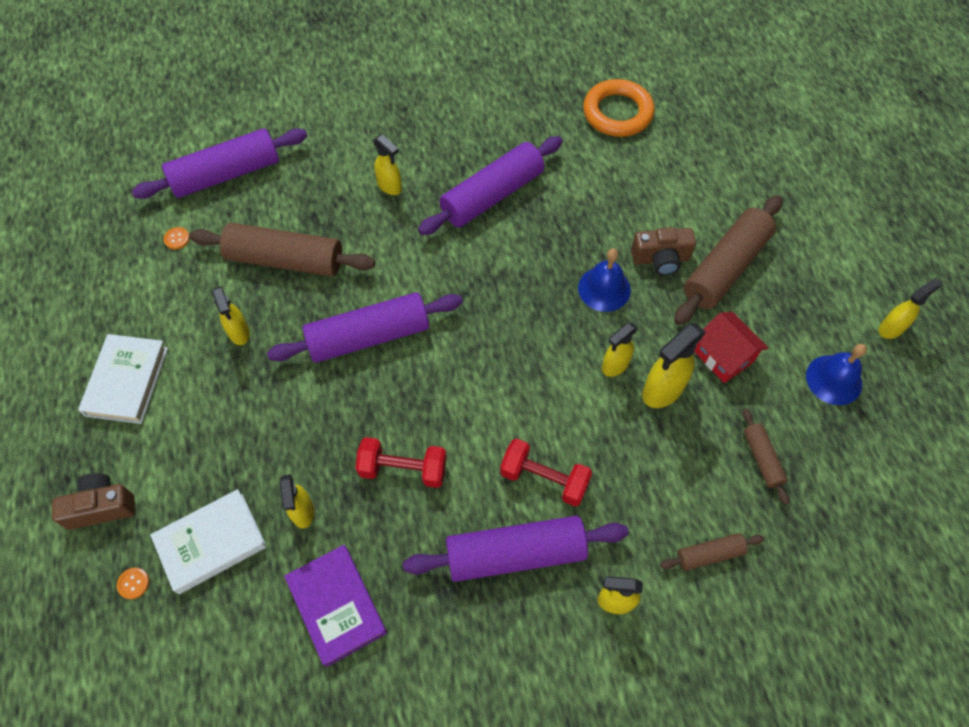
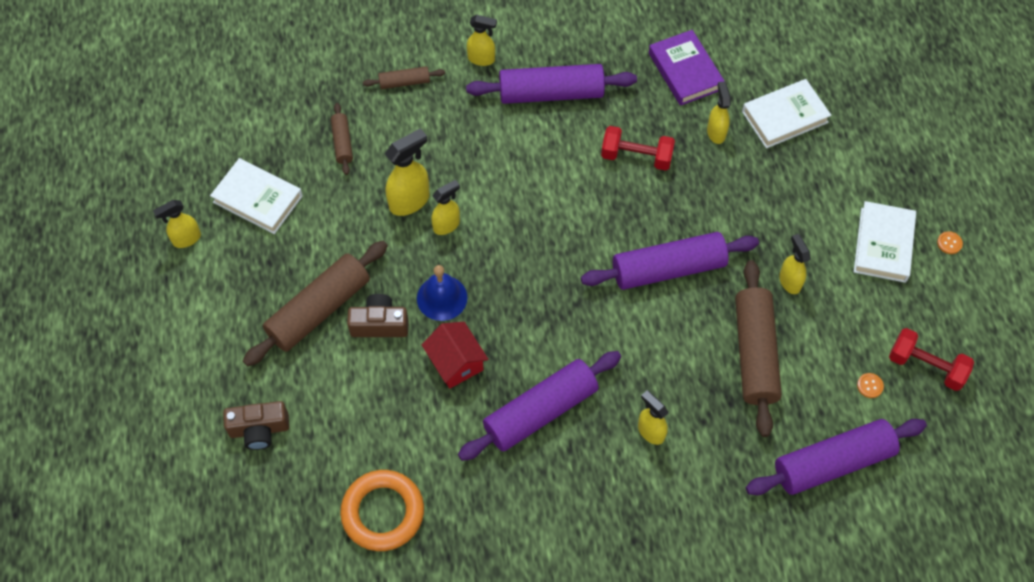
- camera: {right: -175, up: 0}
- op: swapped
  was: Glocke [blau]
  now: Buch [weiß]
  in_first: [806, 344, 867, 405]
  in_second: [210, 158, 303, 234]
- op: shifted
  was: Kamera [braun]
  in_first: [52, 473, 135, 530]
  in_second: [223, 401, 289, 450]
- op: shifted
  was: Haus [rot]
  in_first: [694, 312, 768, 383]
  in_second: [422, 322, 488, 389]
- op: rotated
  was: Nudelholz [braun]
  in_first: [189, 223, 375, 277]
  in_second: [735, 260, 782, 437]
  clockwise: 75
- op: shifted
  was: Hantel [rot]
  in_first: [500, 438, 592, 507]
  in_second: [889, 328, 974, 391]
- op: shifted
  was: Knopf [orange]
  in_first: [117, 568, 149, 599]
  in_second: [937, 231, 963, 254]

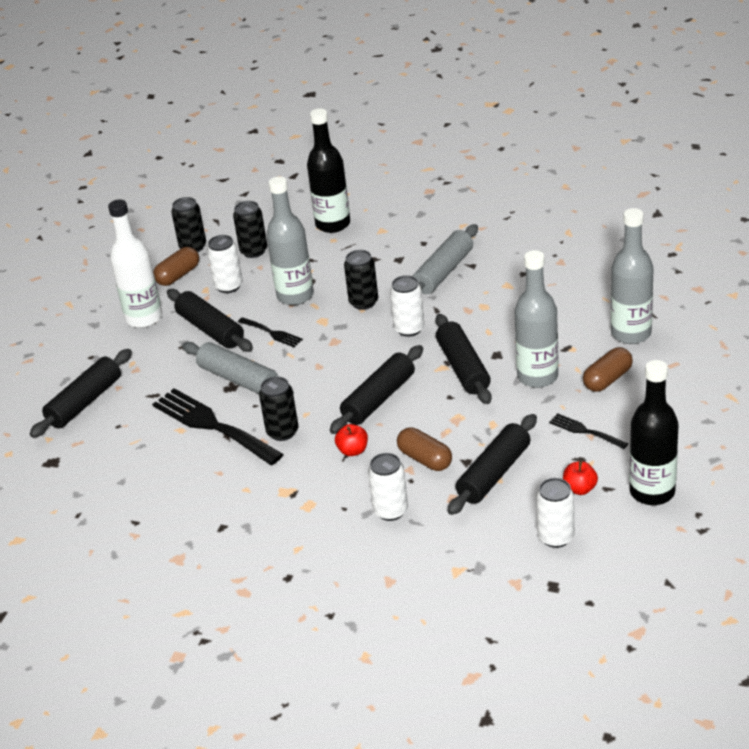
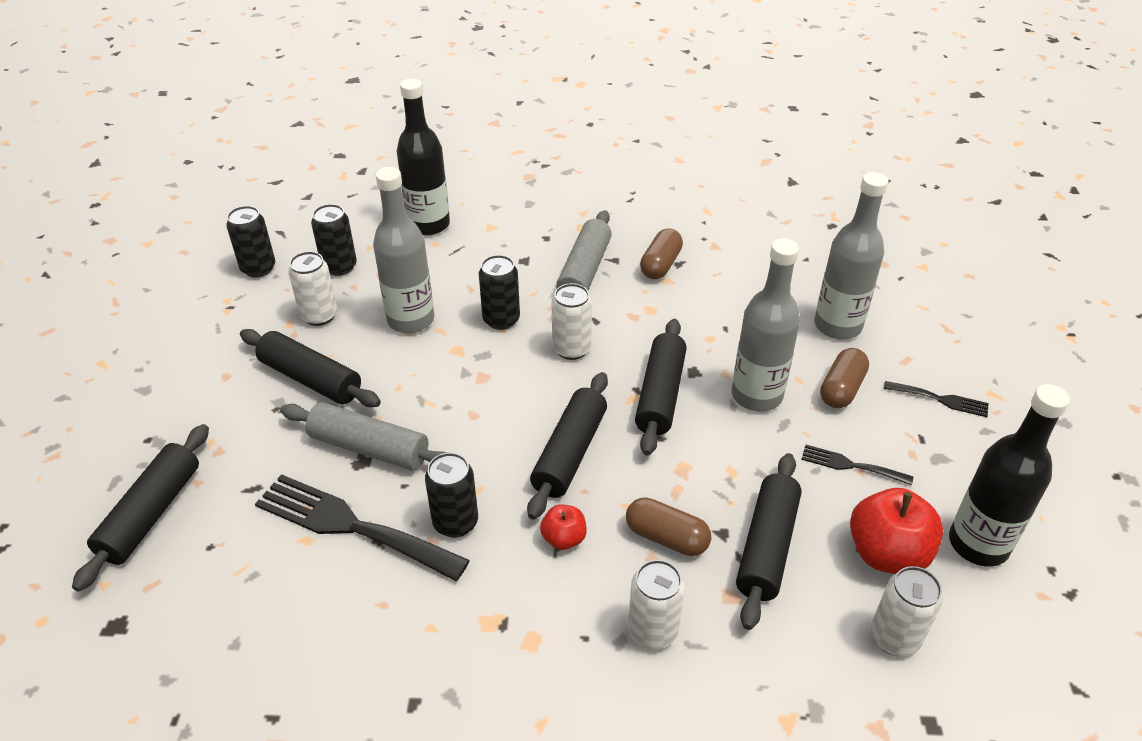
- camera: {right: -20, up: 5}
- op: rotated
  was: Nudelholz [schwarz]
  in_first: [435, 314, 492, 404]
  in_second: [635, 319, 687, 456]
  clockwise: 45
- op: shifted
  was: Kapsel [braun]
  in_first: [153, 247, 199, 286]
  in_second: [640, 228, 683, 279]
- op: scaled
  was: Apfel [rot]
  in_first: [563, 461, 598, 495]
  in_second: [850, 488, 943, 574]
  ratio: 1.86
- op: shifted
  was: Gabel [schwarz]
  in_first: [238, 317, 303, 347]
  in_second: [884, 381, 989, 417]
- op: gone
  was: Flasche [weiß]
  in_first: [108, 200, 162, 328]

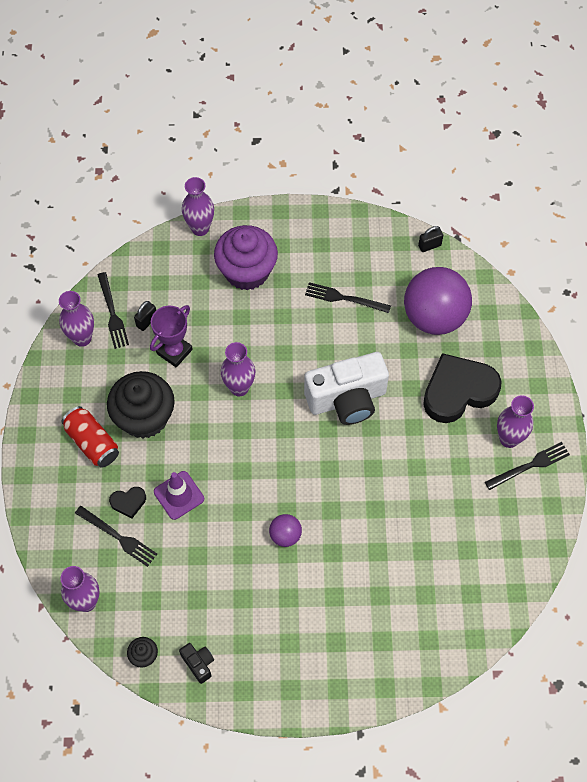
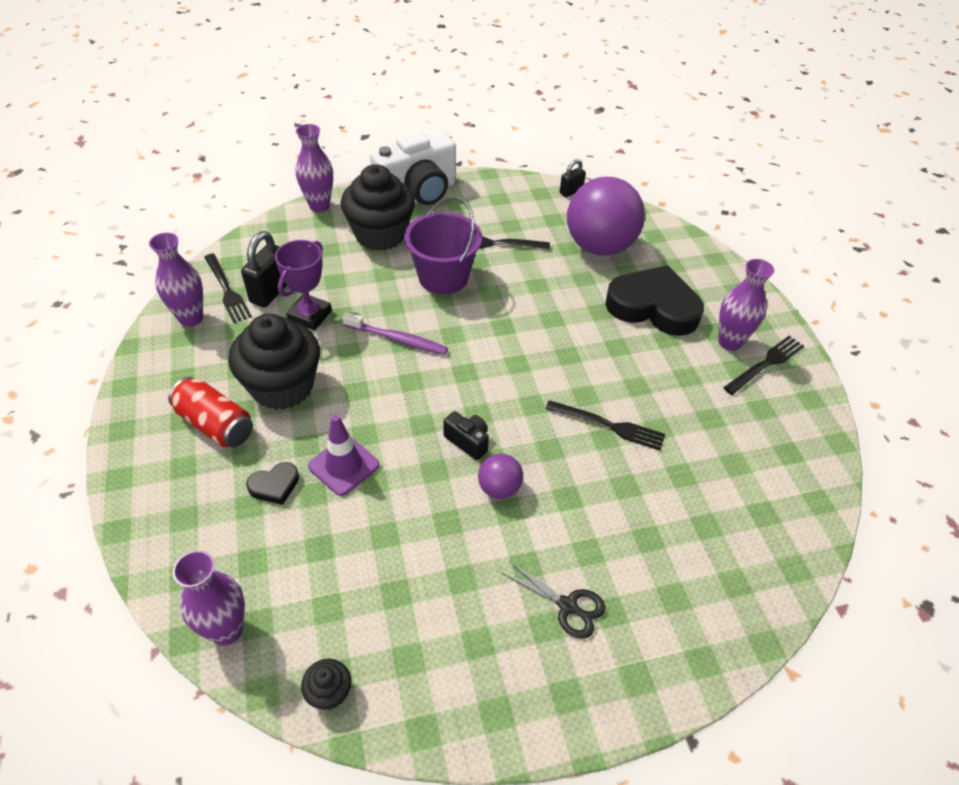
- camera: {right: -15, up: -15}
- op: scaled
  was: Vorhängeschloss [schwarz]
  in_first: [134, 301, 156, 331]
  in_second: [241, 231, 287, 308]
  ratio: 1.69
- op: repainted
  was: Muffin [lila]
  now: Muffin [schwarz]
  in_first: [214, 225, 278, 291]
  in_second: [341, 164, 415, 251]
- op: swapped
  was: Vase [lila]
  now: Zahnbürste [lila]
  in_first: [221, 342, 255, 396]
  in_second: [342, 312, 448, 355]
- op: shifted
  was: Kamera [weiß]
  in_first: [304, 352, 389, 425]
  in_second: [370, 130, 456, 205]
- op: new
  now: Eimer [lila]
  in_second: [404, 196, 482, 294]
- op: shifted
  was: Kamera [schwarz]
  in_first: [179, 643, 214, 684]
  in_second: [443, 411, 489, 460]
- op: new
  now: Schere [schwarz]
  in_second: [501, 561, 606, 639]
- op: shifted
  was: Gabel [schwarz]
  in_first: [75, 506, 157, 567]
  in_second: [546, 400, 665, 450]
- op: rotated
  was: Herz [schwarz]
  in_first: [423, 353, 502, 423]
  in_second: [605, 265, 704, 336]
  clockwise: 60

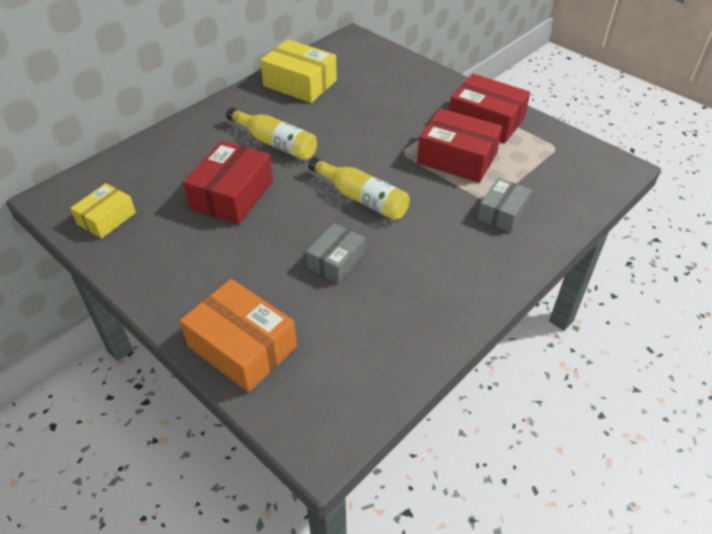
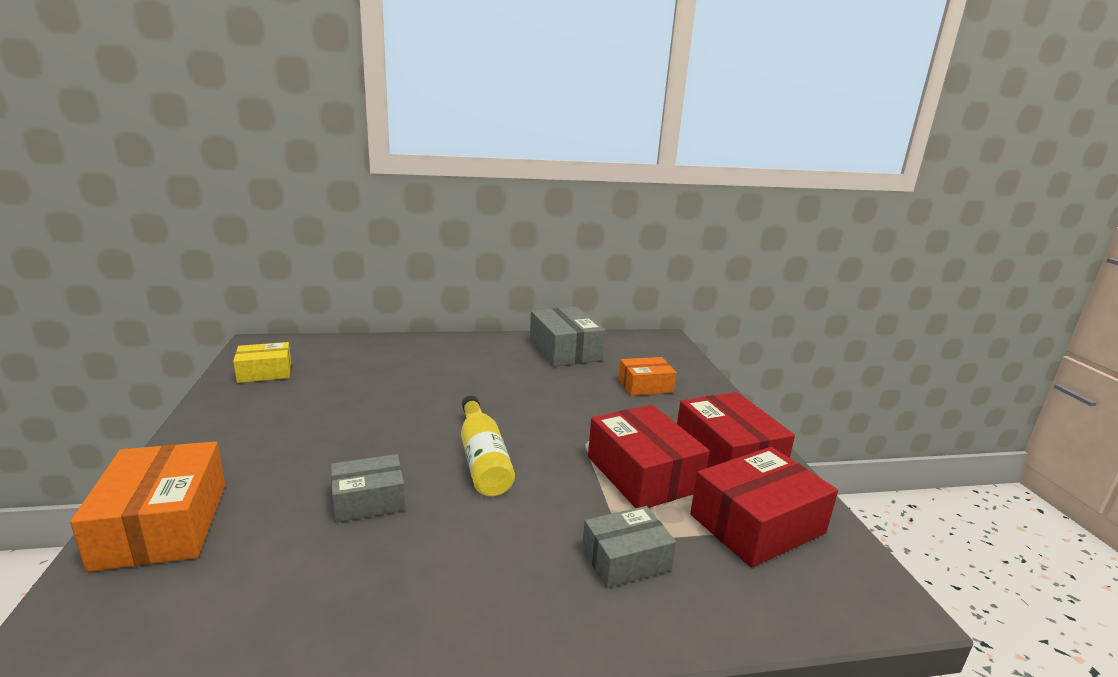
- camera: {right: 35, up: -25}
- op: repainted
  was: Schachtel [gelb]
  now: Schachtel [grau]
  in_first: [260, 39, 337, 103]
  in_second: [530, 307, 605, 367]
- op: new
  now: Schachtel [orange]
  in_second: [618, 357, 676, 396]
- op: shifted
  was: Schachtel [rot]
  in_first: [183, 141, 273, 225]
  in_second: [690, 447, 838, 568]
- op: gone
  was: Flasche [gelb]
  in_first: [226, 107, 317, 160]

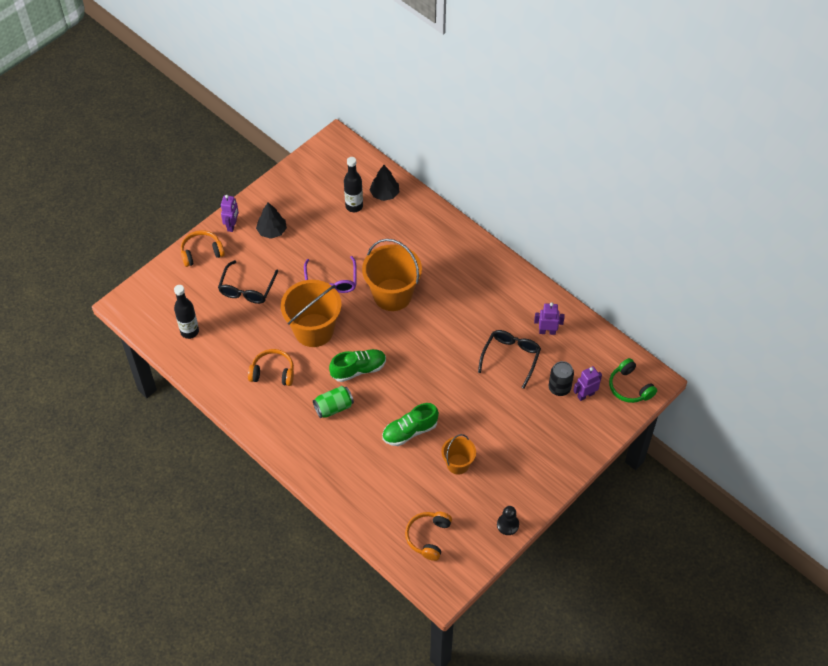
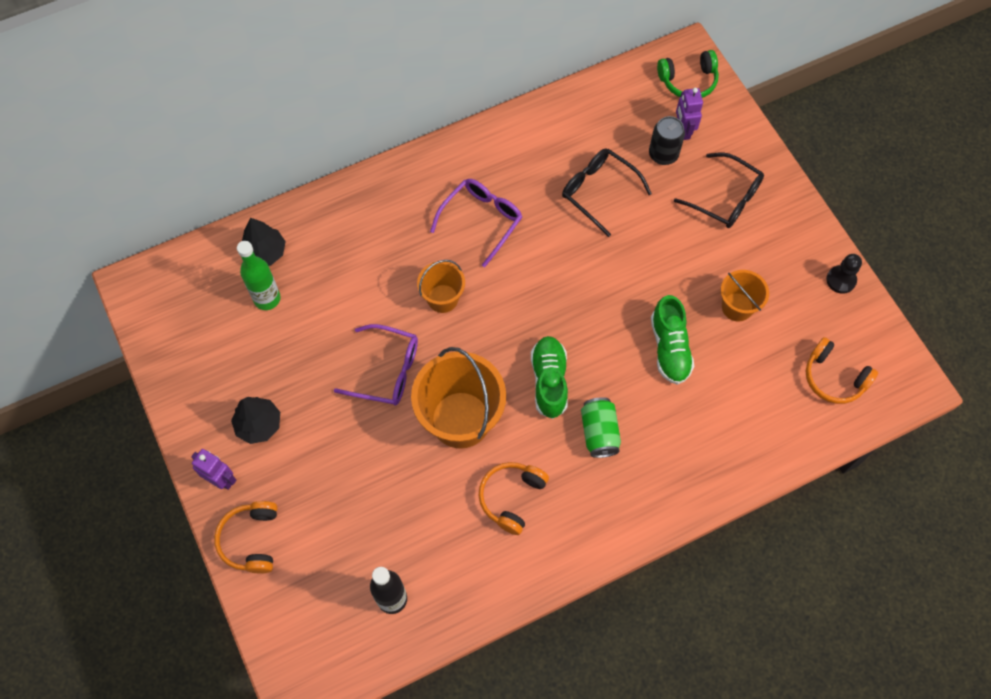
- camera: {right: -70, up: 10}
- op: repainted
  was: Flasche [schwarz]
  now: Flasche [grün]
  in_first: [344, 157, 363, 212]
  in_second: [237, 241, 280, 310]
- op: scaled
  was: Eimer [orange]
  in_first: [362, 239, 422, 311]
  in_second: [417, 260, 465, 313]
  ratio: 0.54
- op: new
  now: Brille [lila]
  in_second: [430, 179, 522, 267]
- op: shifted
  was: Brille [schwarz]
  in_first: [218, 260, 278, 304]
  in_second: [674, 152, 764, 228]
- op: gone
  was: Roboter [lila]
  in_first: [534, 302, 565, 335]

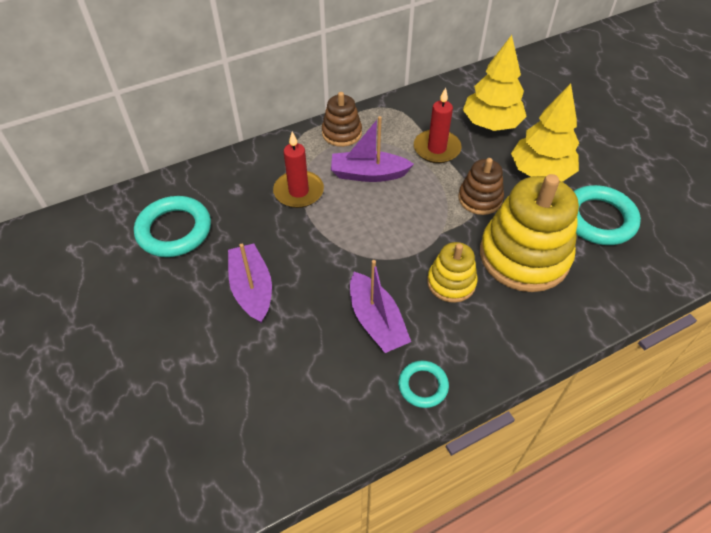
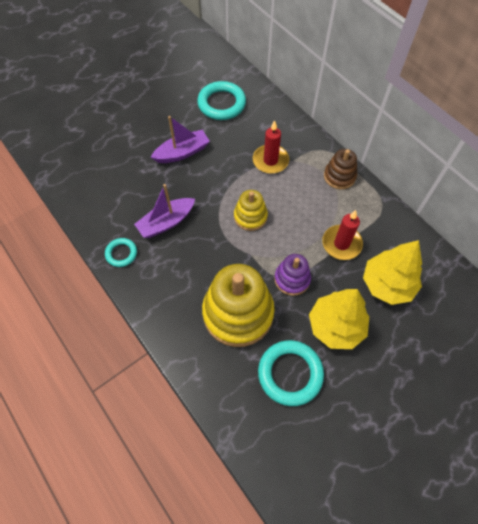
- camera: {right: 80, up: 10}
- op: shifted
  was: Stapelspielzeug [gelb]
  in_first: [427, 242, 478, 303]
  in_second: [234, 190, 268, 231]
- op: repainted
  was: Stapelspielzeug [braun]
  now: Stapelspielzeug [lila]
  in_first: [459, 158, 504, 215]
  in_second: [274, 254, 311, 296]
- op: gone
  was: Boot [lila]
  in_first: [331, 116, 414, 182]

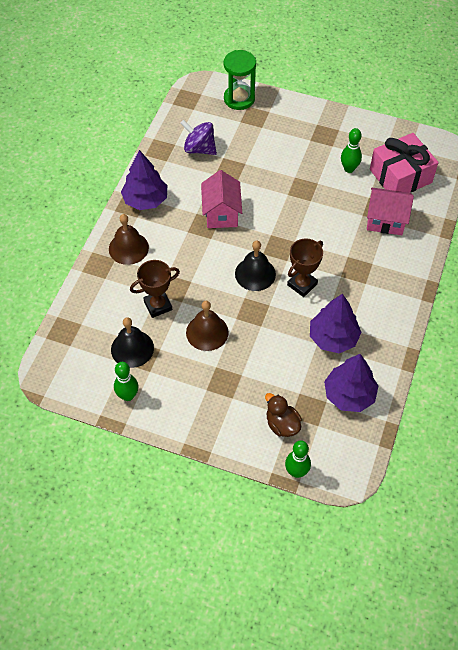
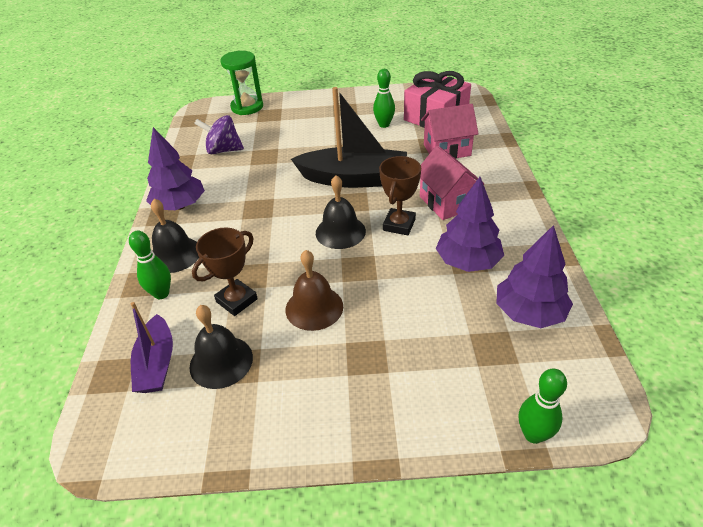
- camera: {right: -20, up: -15}
- op: shifted
  was: Bowlingkegel [grün]
  in_first: [114, 362, 138, 401]
  in_second: [129, 231, 171, 299]
- op: new
  now: Boot [lila]
  in_second: [131, 302, 173, 393]
- op: repainted
  was: Glocke [braun]
  now: Glocke [schwarz]
  in_first: [109, 214, 149, 265]
  in_second: [151, 199, 199, 273]
- op: new
  now: Boot [schwarz]
  in_second: [291, 87, 407, 188]
- op: shifted
  was: Haus [rosa]
  in_first: [201, 170, 242, 228]
  in_second: [420, 145, 484, 220]
- op: gone
  was: Ente [braun]
  in_first: [265, 393, 302, 437]

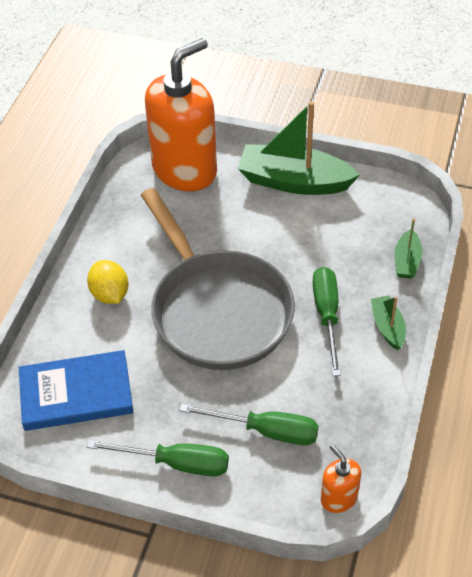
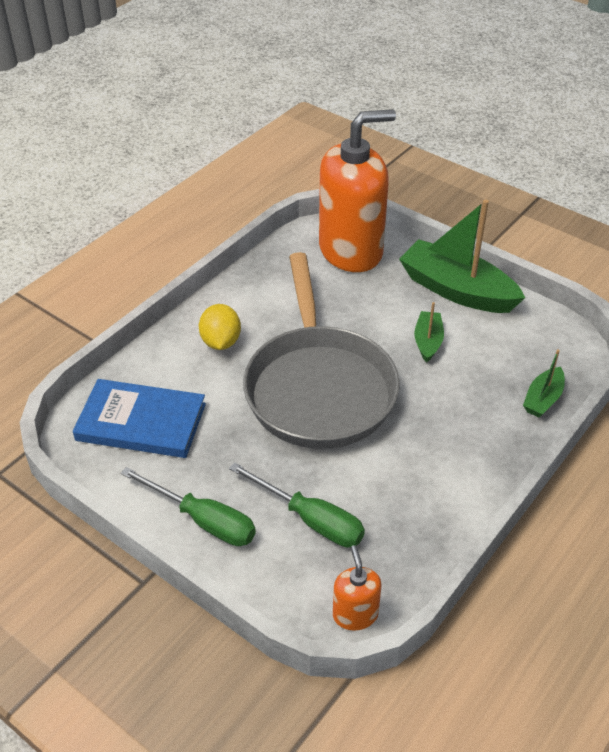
- camera: {right: 20, up: -5}
- op: shifted
  was: Boot [grün]
  in_first: [371, 295, 406, 350]
  in_second: [414, 302, 444, 363]
- op: gone
  was: Schraubenzieher [grün]
  in_first: [313, 267, 341, 376]

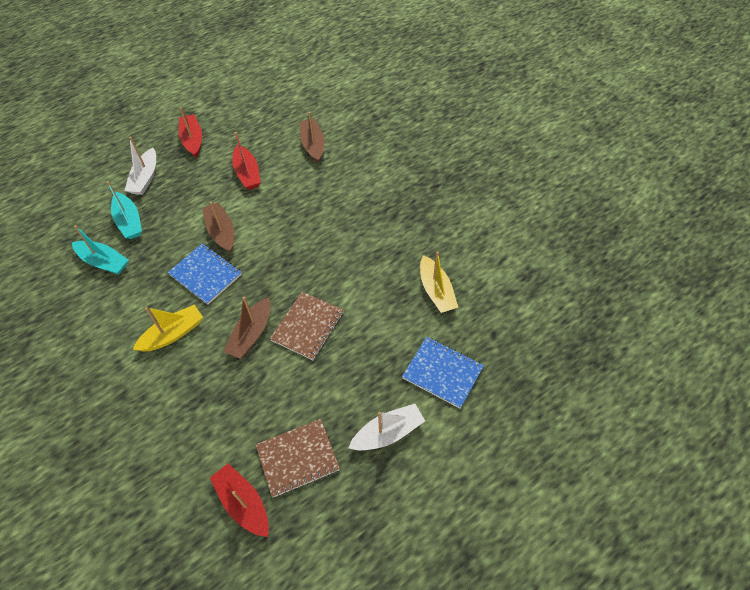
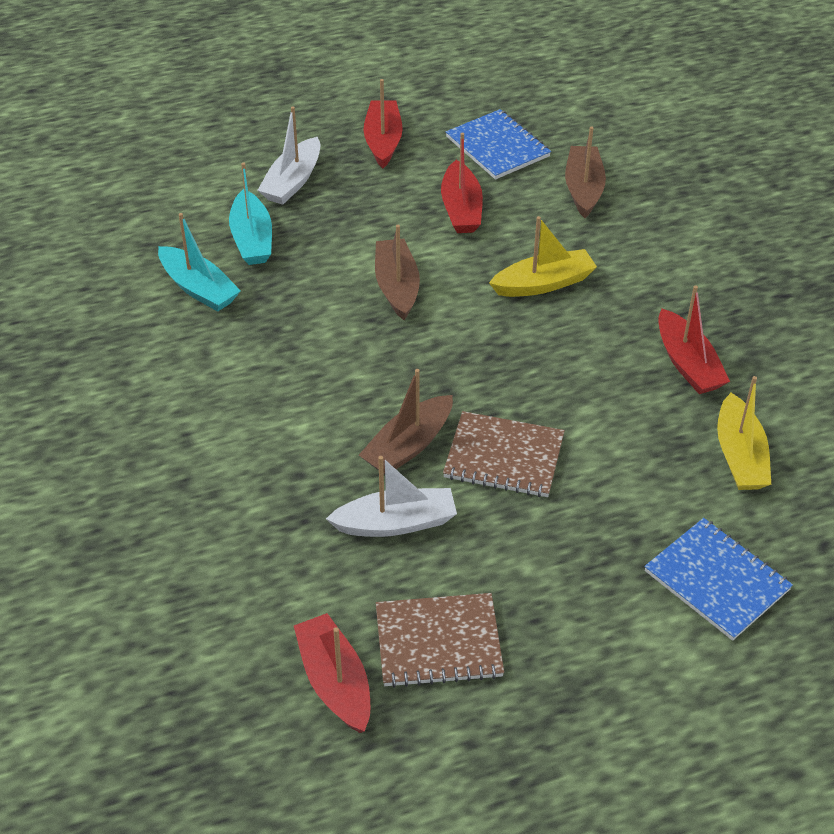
- camera: {right: 15, up: -10}
- op: shifted
  was: Boot [weiß]
  in_first: [348, 404, 425, 450]
  in_second: [326, 456, 457, 537]
- op: rotated
  was: Notizbuch [braun]
  in_first: [270, 292, 344, 360]
  in_second: [443, 411, 565, 497]
  clockwise: 60
- op: shifted
  was: Notizbuch [blau]
  in_first: [168, 243, 242, 305]
  in_second: [446, 109, 551, 180]
- op: shifted
  was: Boot [gelb]
  in_first: [132, 305, 203, 352]
  in_second: [489, 216, 597, 297]
- op: new
  now: Boot [rot]
  in_second: [658, 285, 730, 394]

